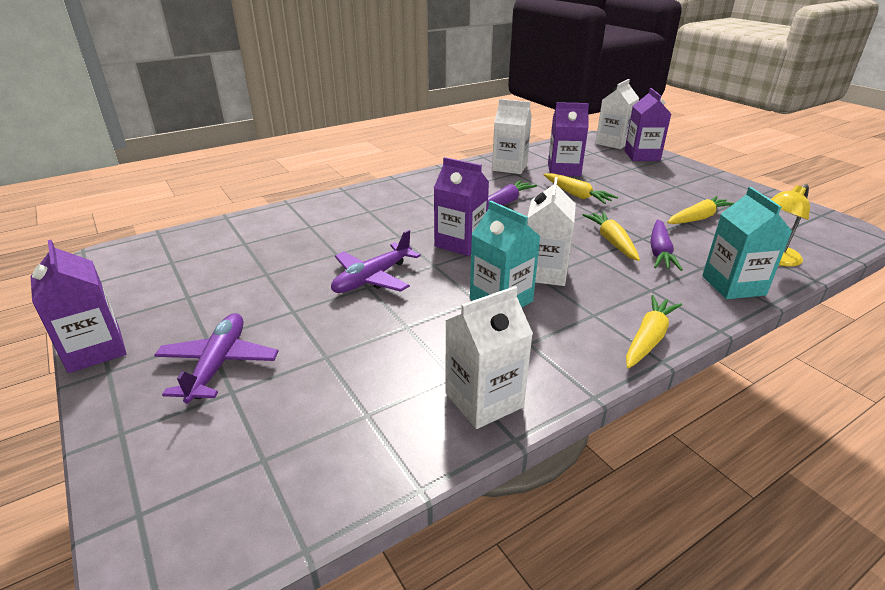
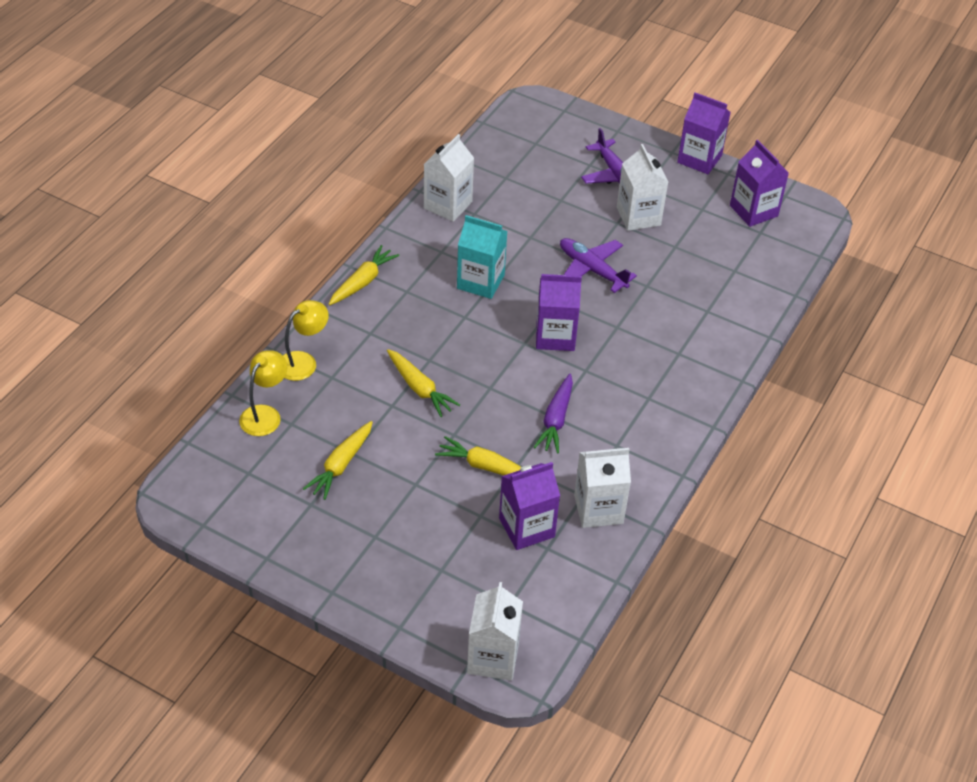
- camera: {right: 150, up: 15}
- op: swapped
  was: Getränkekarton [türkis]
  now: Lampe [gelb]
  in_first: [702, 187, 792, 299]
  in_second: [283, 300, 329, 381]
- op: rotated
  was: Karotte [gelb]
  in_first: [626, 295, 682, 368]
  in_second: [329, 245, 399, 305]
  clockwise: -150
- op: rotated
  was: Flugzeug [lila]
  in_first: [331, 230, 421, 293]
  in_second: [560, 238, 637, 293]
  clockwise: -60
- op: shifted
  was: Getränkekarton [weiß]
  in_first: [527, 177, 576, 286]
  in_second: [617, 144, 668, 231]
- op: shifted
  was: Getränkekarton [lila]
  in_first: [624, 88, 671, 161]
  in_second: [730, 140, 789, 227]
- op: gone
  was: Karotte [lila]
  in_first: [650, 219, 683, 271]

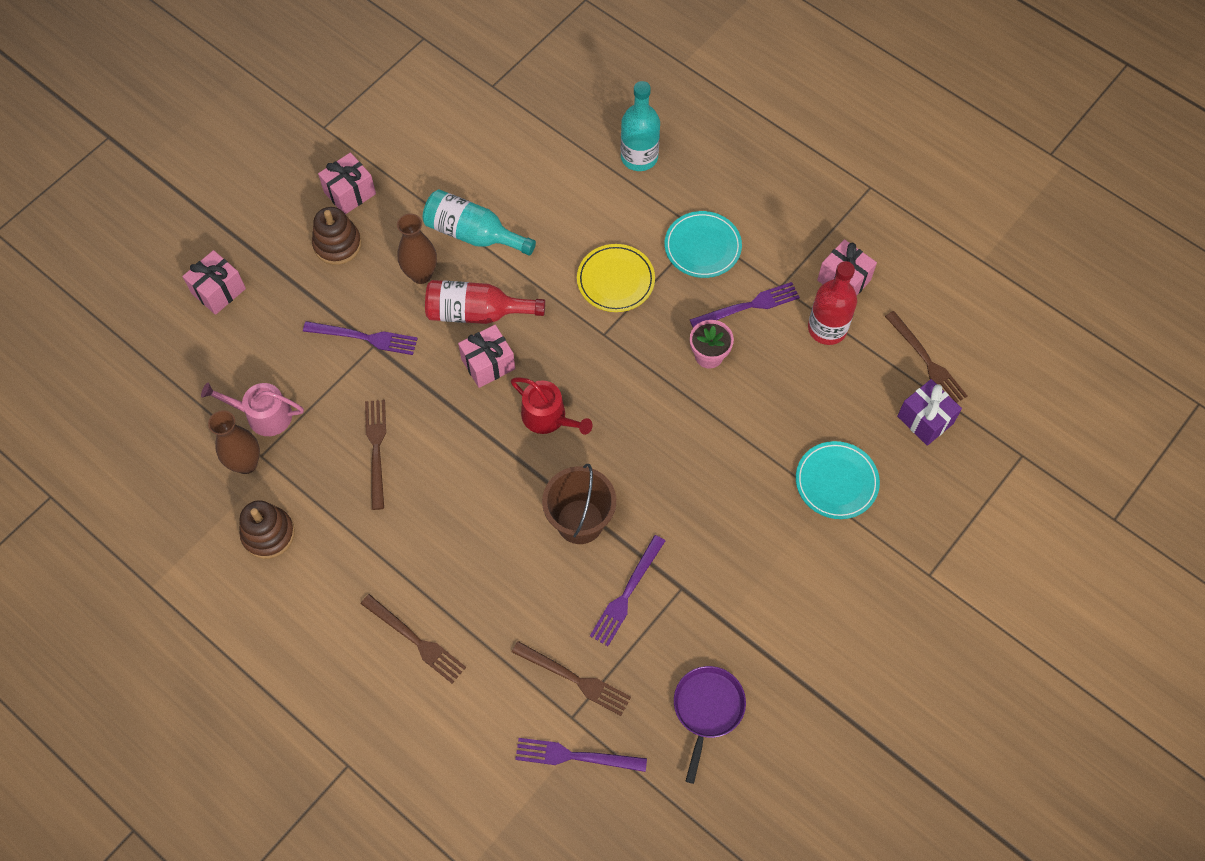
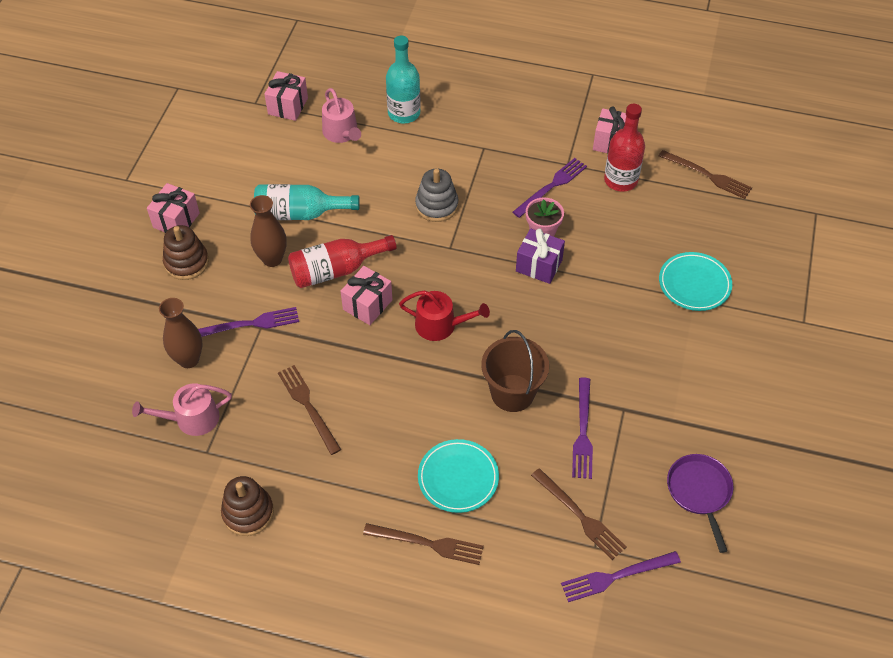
- camera: {right: -25, up: -10}
- op: shifted
  was: Vase [braun]
  in_first: [208, 410, 260, 474]
  in_second: [159, 298, 203, 368]
- op: shifted
  was: Geschenk [rosa]
  in_first: [182, 250, 246, 315]
  in_second: [264, 71, 308, 121]
- op: new
  now: Gießkanne [rosa]
  in_second: [322, 88, 361, 143]
- op: swapped
  was: Teller [gelb]
  now: Stapelspielzeug [grau]
  in_first: [577, 244, 655, 312]
  in_second: [415, 169, 458, 222]
- op: shifted
  was: Teller [türkis]
  in_first: [665, 211, 742, 278]
  in_second: [418, 439, 499, 513]
- op: shifted
  was: Geschenk [lila]
  in_first: [897, 379, 962, 446]
  in_second: [516, 228, 565, 284]
- op: rotated
  was: Gabel [braun]
  in_first: [512, 641, 631, 716]
  in_second: [531, 468, 626, 560]
  clockwise: 45

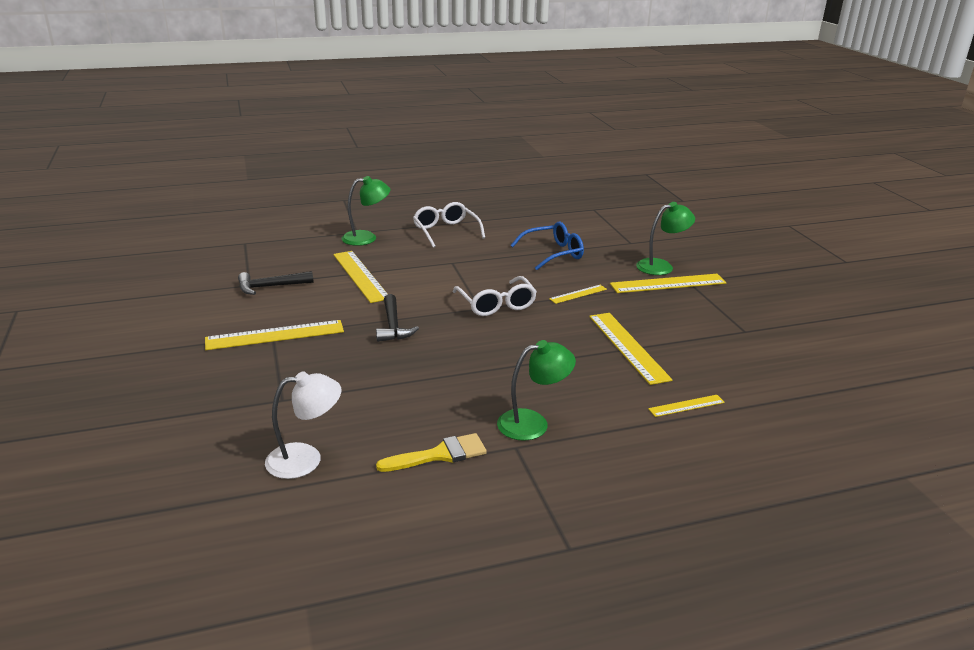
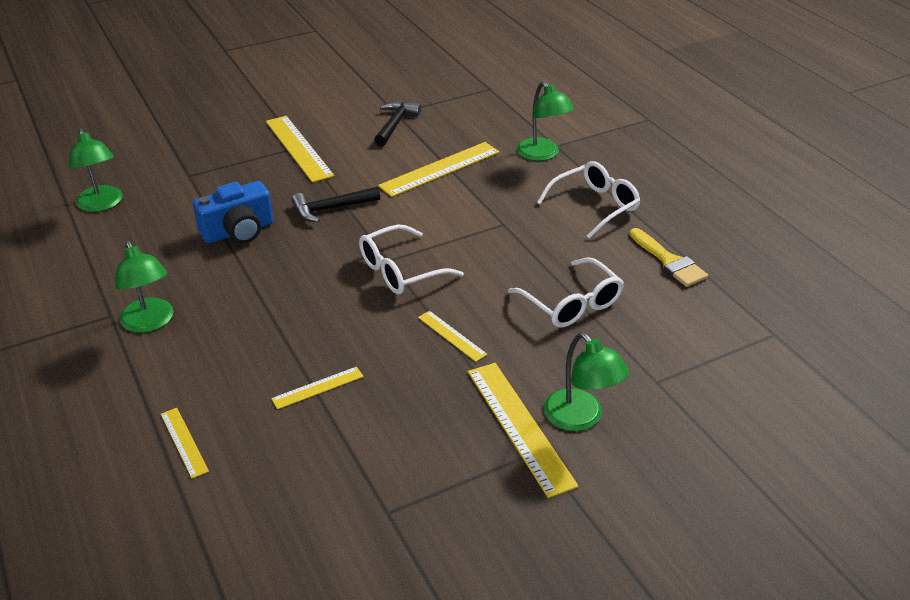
- camera: {right: 80, up: 10}
- op: repainted
  was: Lampe [weiß]
  now: Lampe [grün]
  in_first: [265, 371, 342, 479]
  in_second: [69, 128, 123, 212]
- op: new
  now: Kamera [blau]
  in_second: [193, 181, 273, 244]
- op: scaled
  was: Lineal [gelb]
  in_first: [589, 313, 673, 385]
  in_second: [271, 367, 364, 409]
  ratio: 0.53
- op: rotated
  was: Hammer [schwarz]
  in_first: [238, 271, 313, 295]
  in_second: [374, 101, 421, 146]
  clockwise: 45
- op: repainted
  was: Brille [blau]
  now: Brille [weiß]
  in_first: [510, 222, 584, 270]
  in_second: [508, 257, 624, 328]
- op: shifted
  was: Pinsel [gelb]
  in_first: [376, 433, 487, 472]
  in_second: [630, 228, 708, 287]

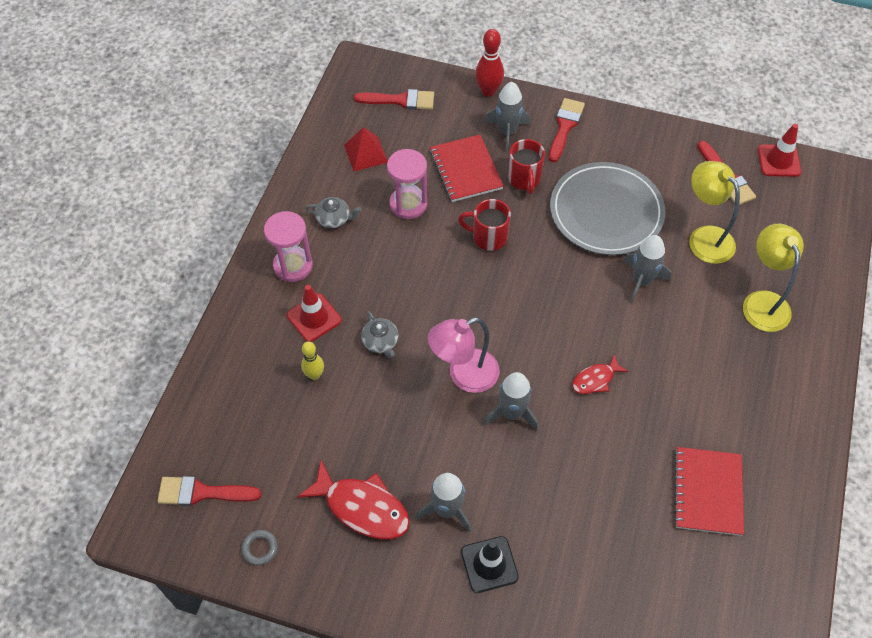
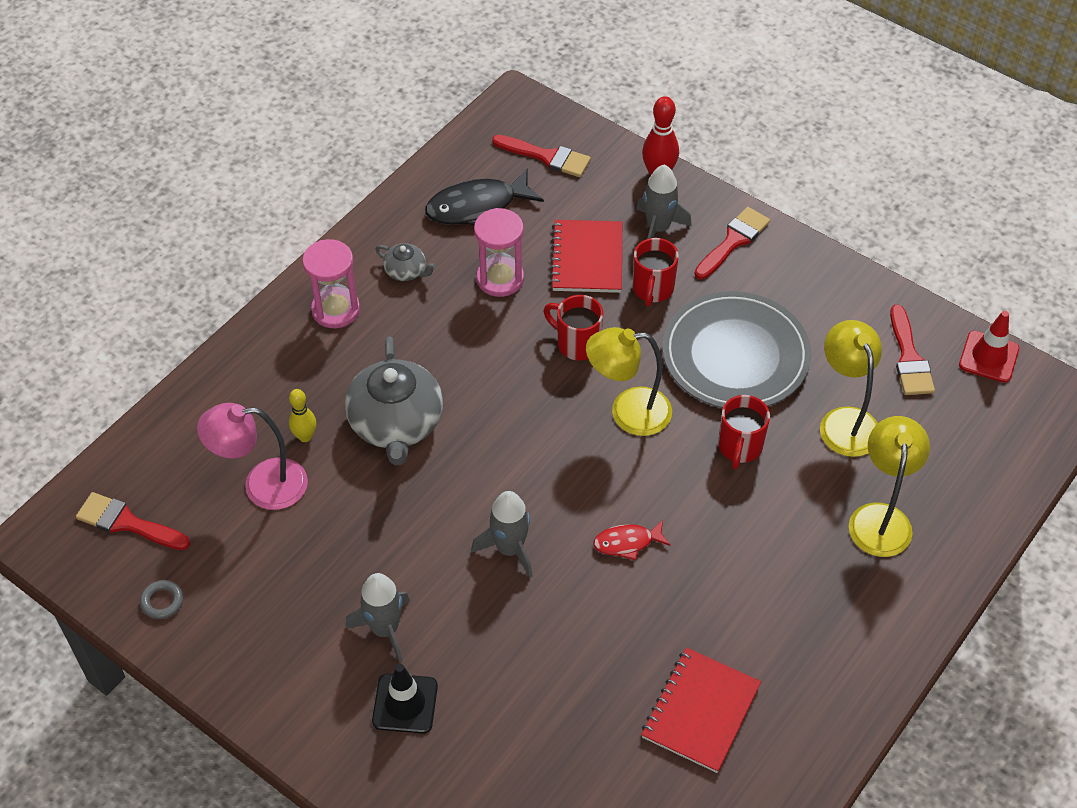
- camera: {right: 20, up: -5}
- op: shifted
  was: Lampe [rosa]
  in_first: [428, 318, 500, 393]
  in_second: [197, 403, 308, 510]
- op: scaled
  was: Teekanne [grau]
  in_first: [361, 311, 399, 358]
  in_second: [345, 336, 443, 465]
  ratio: 2.14
- op: swapped
  was: Pyramide [rot]
  now: Fisch [schwarz]
  in_first: [344, 127, 388, 171]
  in_second: [425, 169, 544, 225]
- op: new
  now: Lampe [gelb]
  in_second: [586, 327, 672, 436]
- op: swapped
  was: Rakete [grau]
  now: Tasse [rot]
  in_first: [623, 235, 671, 303]
  in_second: [718, 395, 770, 469]
- op: gone
  was: Leitkegel [rot]
  in_first: [287, 285, 342, 342]
- op: gone
  was: Fisch [rot]
  in_first: [297, 460, 410, 539]

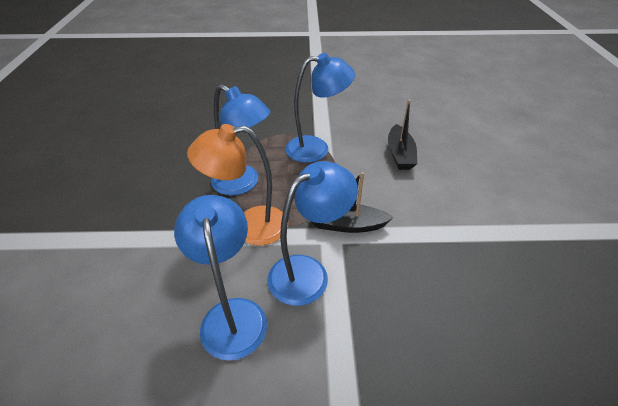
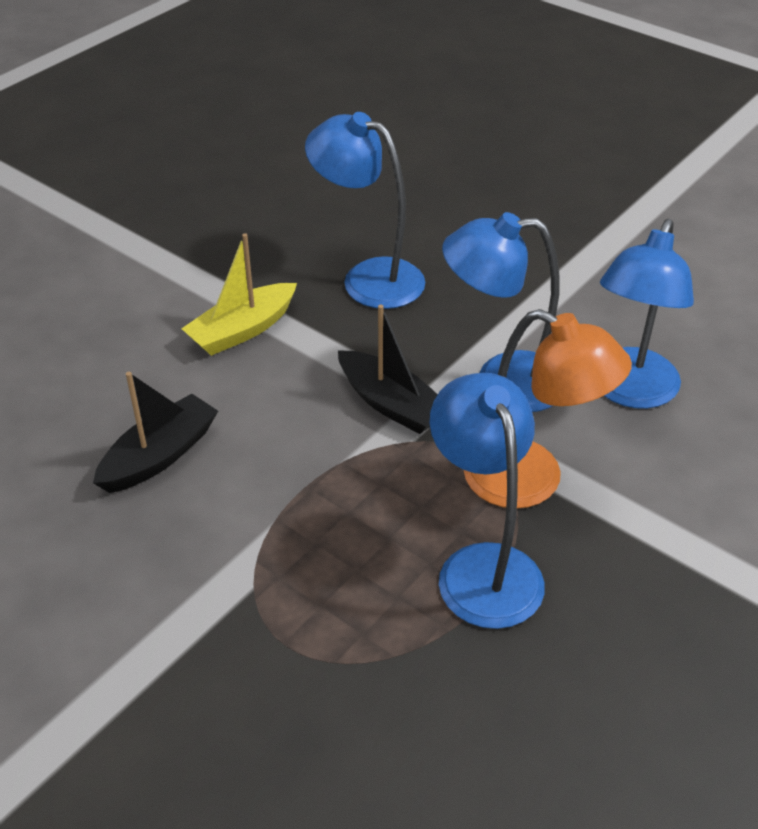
- camera: {right: -140, up: 0}
- op: new
  now: Boot [gelb]
  in_second: [181, 233, 297, 356]
- op: shifted
  was: Lampe [blau]
  in_first: [285, 53, 355, 163]
  in_second: [305, 112, 425, 309]

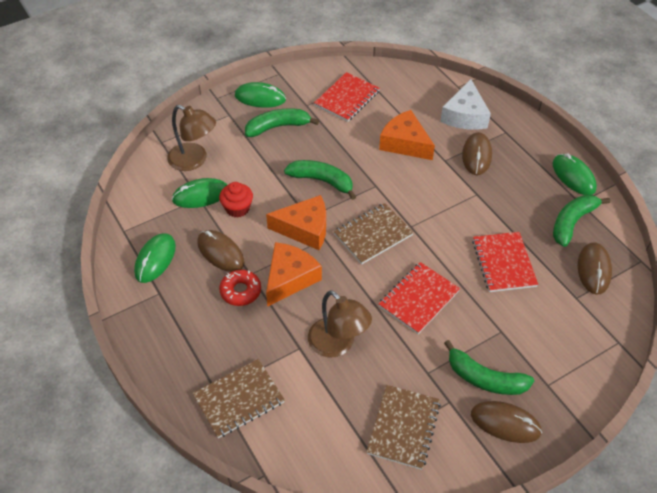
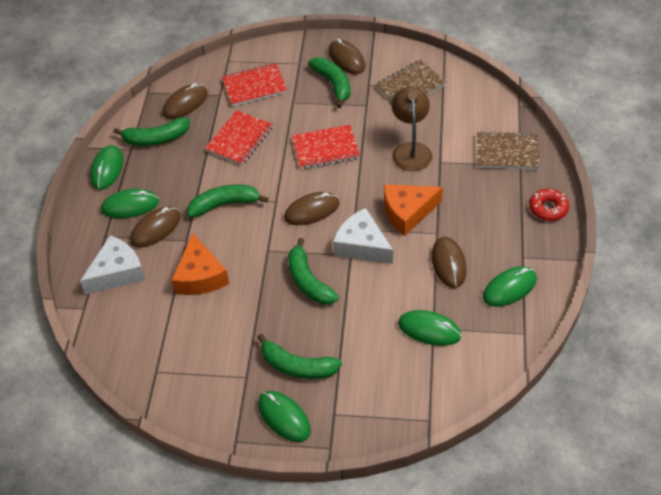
- camera: {right: -140, up: 0}
- op: new
  now: Computermaus [grün]
  in_second: [101, 189, 159, 218]
- op: new
  now: Banane [grün]
  in_second: [187, 184, 268, 218]
- op: shifted
  was: Notizbuch [rot]
  in_first: [314, 72, 380, 122]
  in_second: [222, 63, 287, 106]
- op: swapped
  was: Notizbuch [braun]
  now: Computermaus [braun]
  in_first: [333, 203, 414, 264]
  in_second: [284, 192, 339, 225]
- op: repainted
  was: Käse [orange]
  now: Käse [weiß]
  in_first: [266, 195, 326, 250]
  in_second: [333, 208, 393, 264]
- op: shifted
  was: Donut [rot]
  in_first: [219, 270, 261, 306]
  in_second: [529, 189, 569, 221]
- op: gone
  was: Lampe [braun]
  in_first: [167, 105, 216, 171]
- op: gone
  was: Muffin [rot]
  in_first: [219, 182, 253, 218]

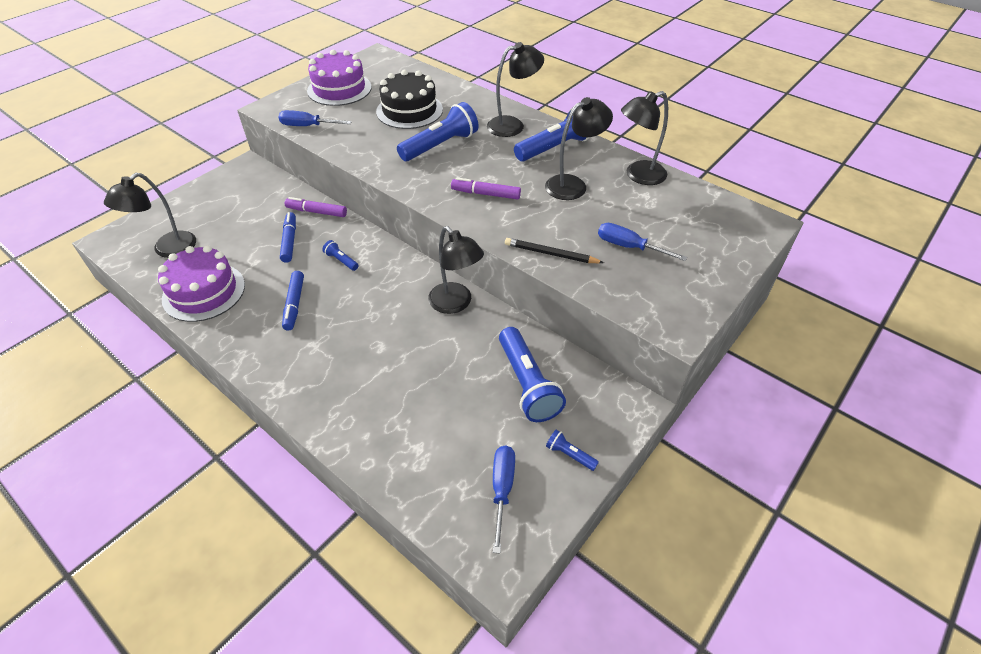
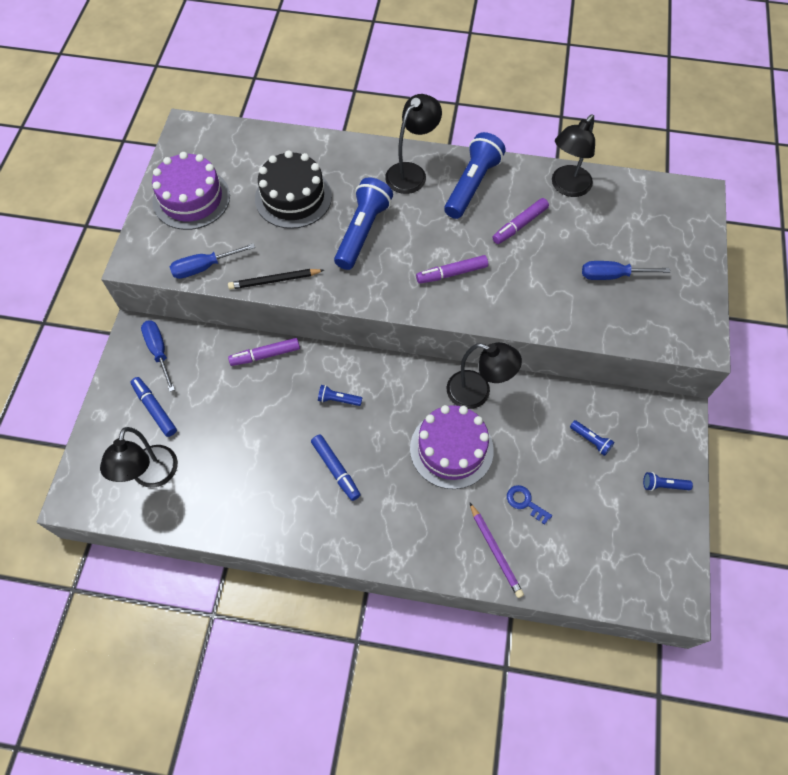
- camera: {right: -30, up: 15}
- op: shifted
  was: Filzstift [blau]
  in_first: [280, 212, 296, 263]
  in_second: [130, 377, 177, 437]
- op: shifted
  was: Schraubenzieher [blau]
  in_first: [493, 446, 515, 554]
  in_second: [141, 320, 175, 392]
- op: shifted
  was: Bleistift [schwarz]
  in_first: [505, 238, 604, 263]
  in_second: [228, 269, 324, 290]
- op: shifted
  was: Kuchen [lila]
  in_first: [158, 245, 245, 322]
  in_second: [410, 405, 494, 489]
- op: new
  now: Bleistift [lila]
  in_second: [469, 502, 524, 598]
- op: swapped
  was: Lampe [schwarz]
  now: Filzstift [lila]
  in_first: [545, 97, 613, 200]
  in_second: [492, 198, 549, 244]
- op: new
  now: Schlüssel [blau]
  in_second: [507, 485, 552, 525]
- op: scaled
  was: Taschenlampe [blau]
  in_first: [499, 327, 566, 422]
  in_second: [570, 420, 614, 456]
  ratio: 0.45

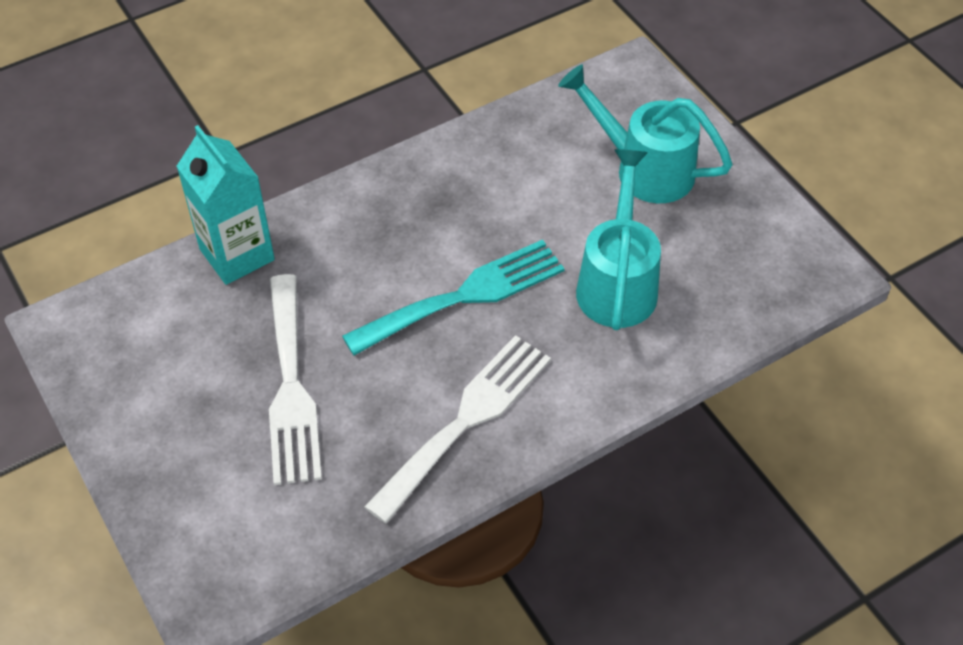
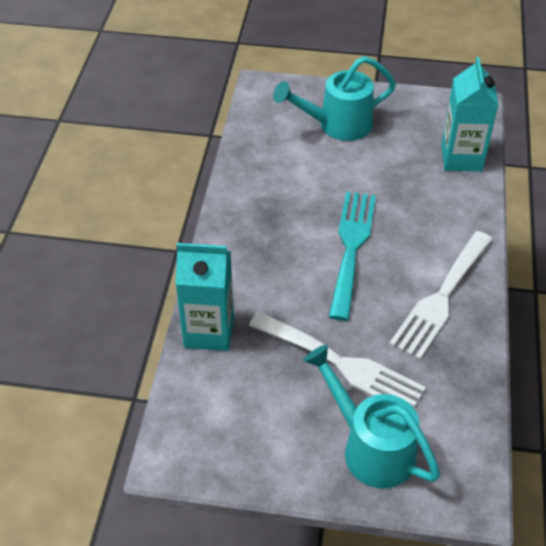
- camera: {right: -50, up: -5}
- op: shifted
  was: Gießkanne [türkis]
  in_first: [576, 149, 661, 330]
  in_second: [303, 345, 440, 488]
- op: rotated
  was: Gabel [weiß]
  in_first: [364, 335, 551, 524]
  in_second: [389, 231, 493, 360]
  clockwise: -135
- op: new
  now: Getränkekarton [türkis]
  in_second: [441, 57, 499, 171]

